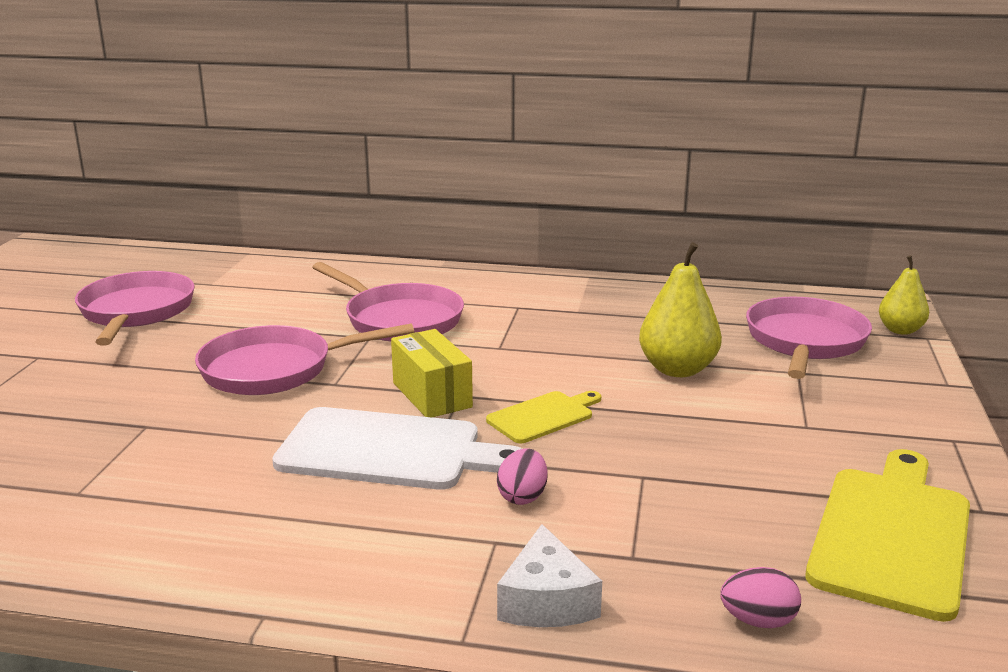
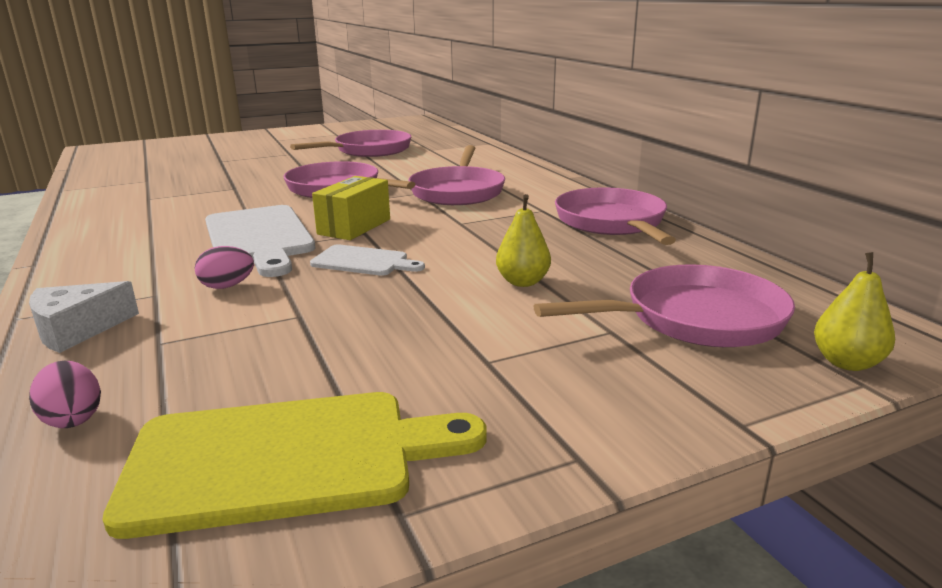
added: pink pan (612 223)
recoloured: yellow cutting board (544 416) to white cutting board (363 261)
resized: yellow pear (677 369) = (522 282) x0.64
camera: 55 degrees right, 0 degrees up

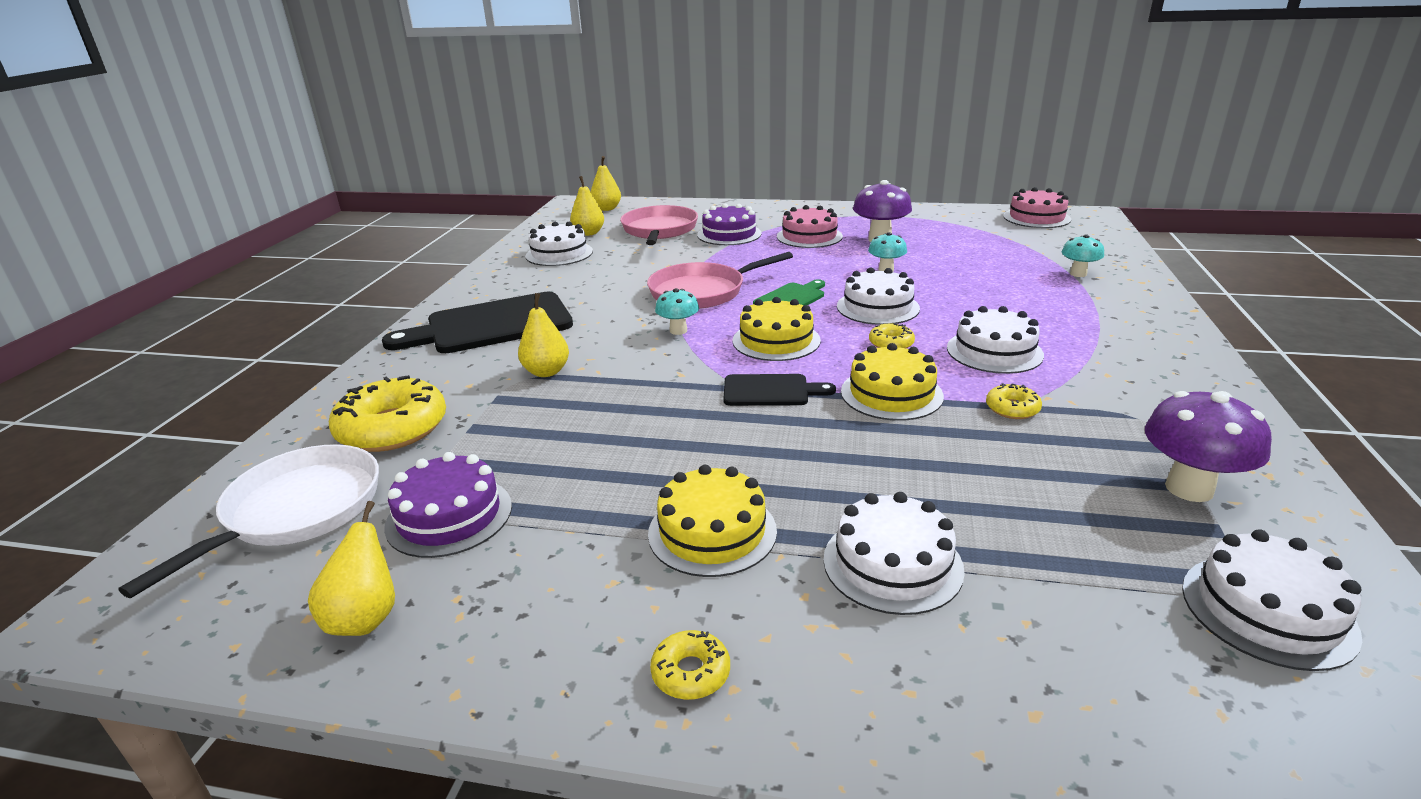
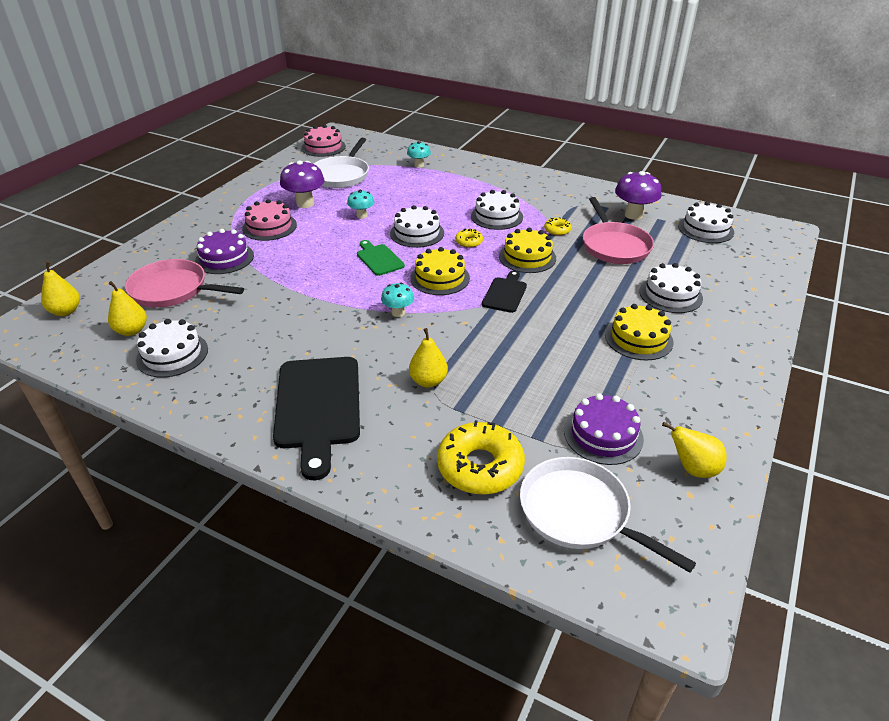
removed: yellow donut (691 673)
added: white pan (341 175)
moved: pink pan (702 292) to (614 246)
camera: 75 degrees left, 10 degrees up

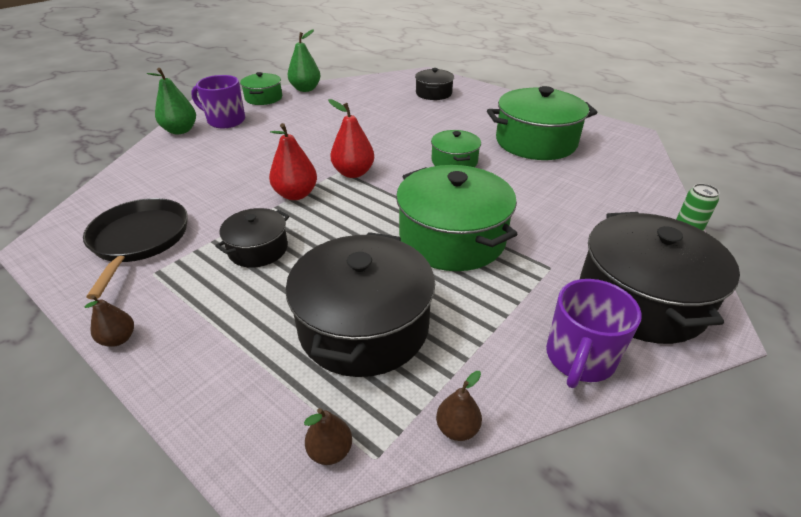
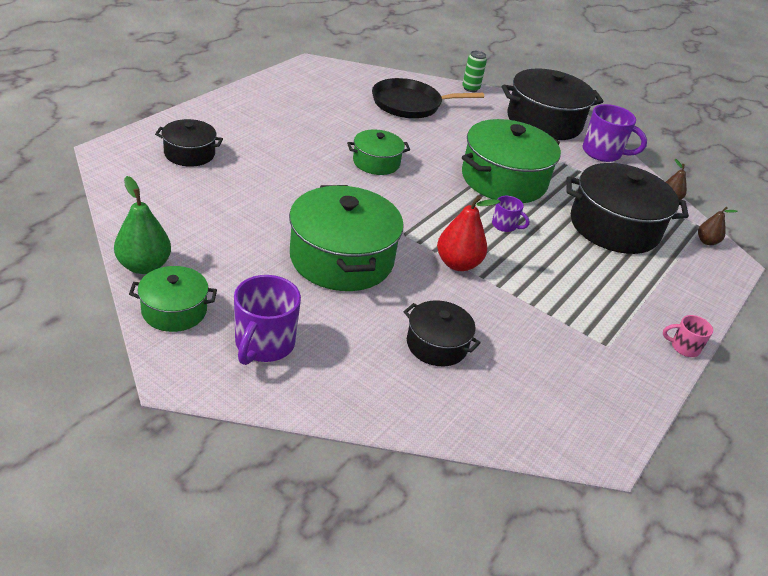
removed: green pear (180 130); red pear (353 173)
added: purple mug (505 225)
moved: green pot (535 142) to (341 259); black pan (139 240) to (410 104); black pot (258 249) to (437 344)
replaced: brown pear (118 339) to pink mug (684 347)
camera: 100 degrees left, 0 degrees up

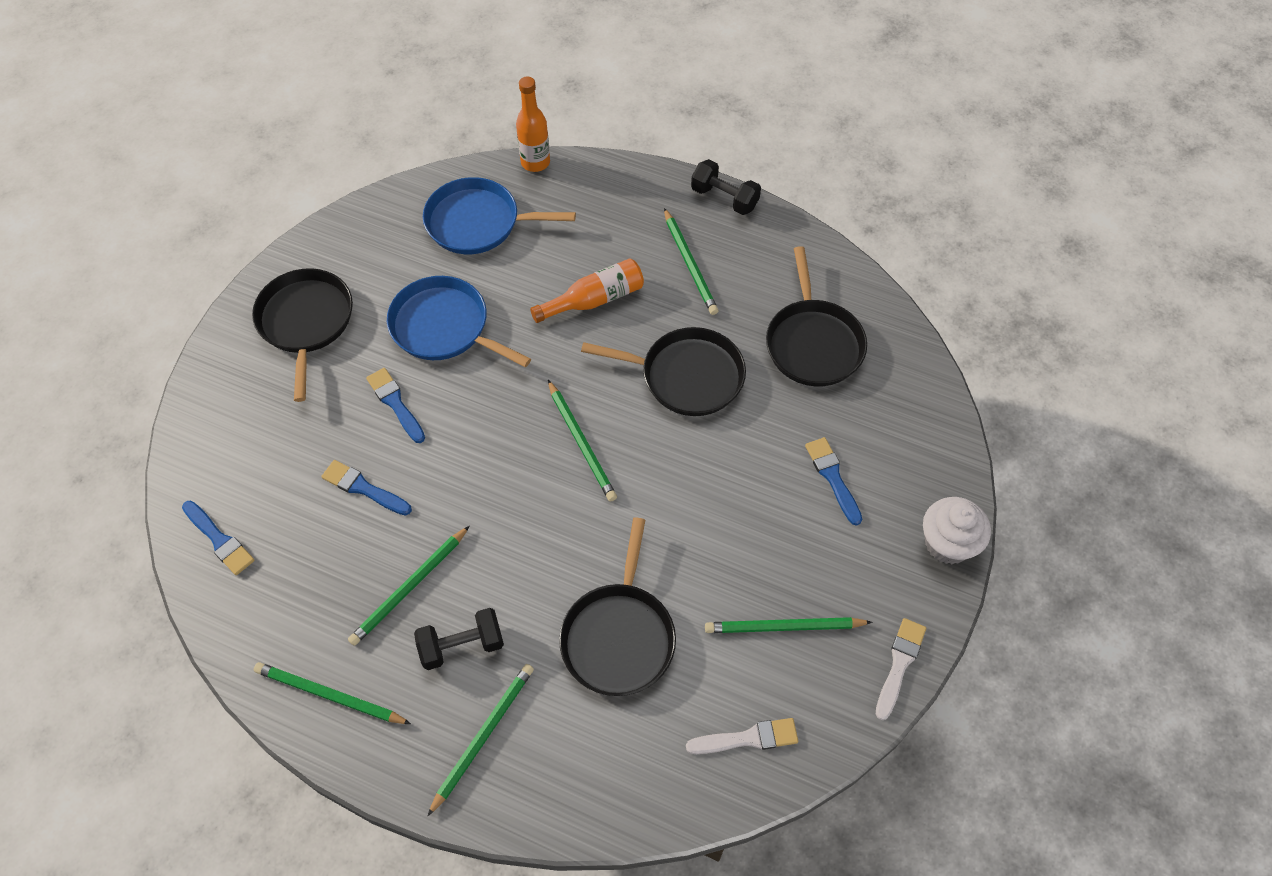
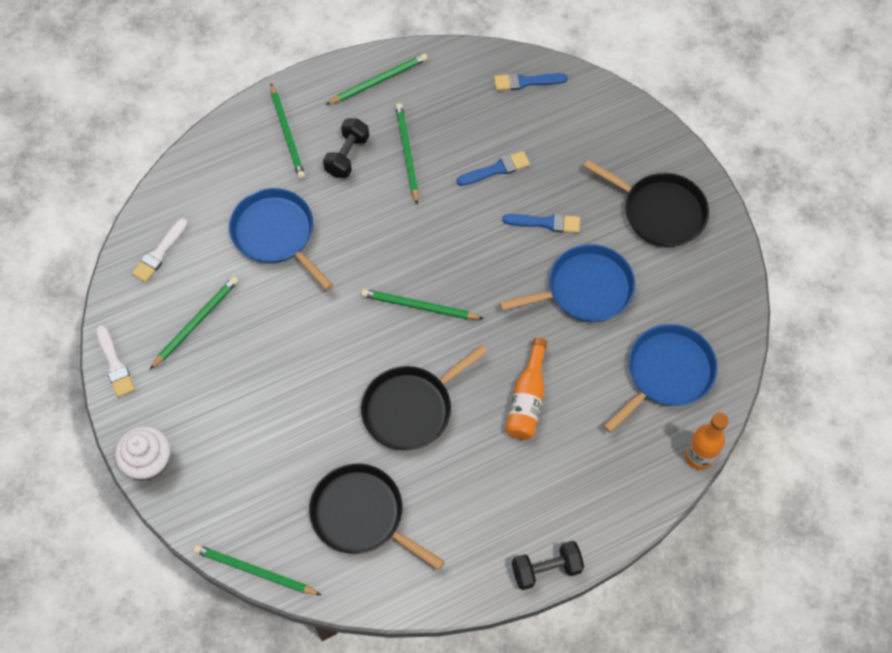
removed: blue brush (833 478)
moved: green pencil (690 264) to (254 571)
recoloured: black pan (619 636) to blue pan (276 234)
camera: 130 degrees right, 5 degrees up

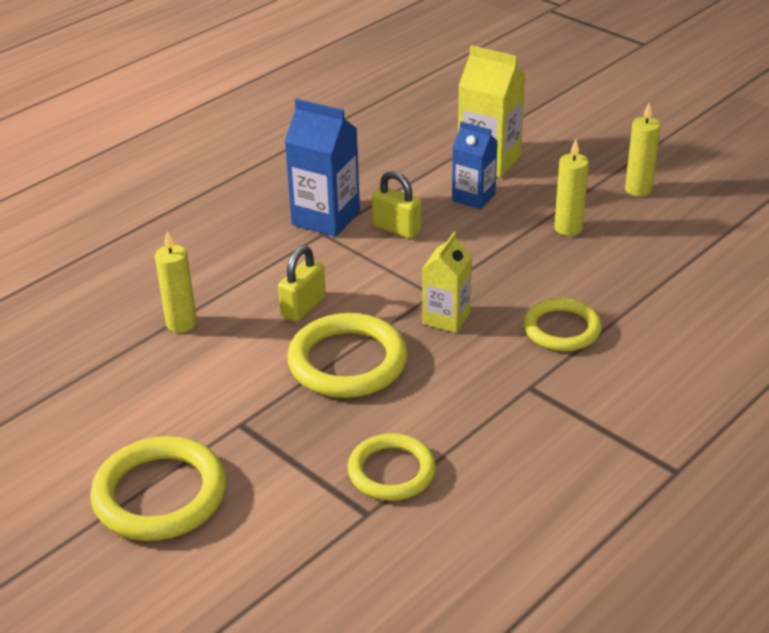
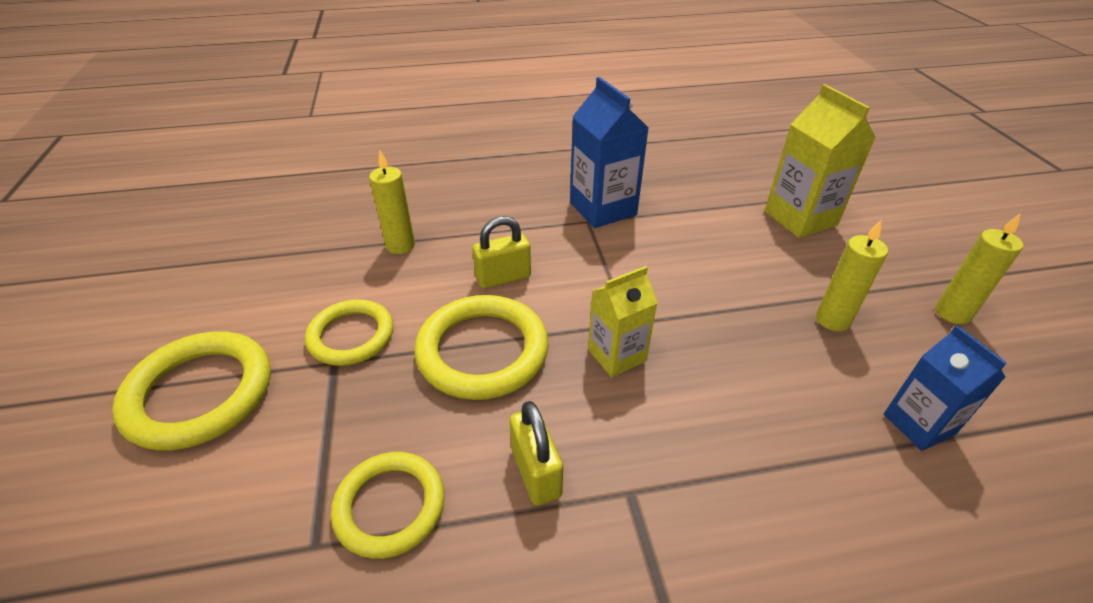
moved: blue carton (473 197) to (918 424); yellow padlock (396 229) to (536 472); yellow ring (561 329) to (351 336)
camera: 35 degrees right, 5 degrees up

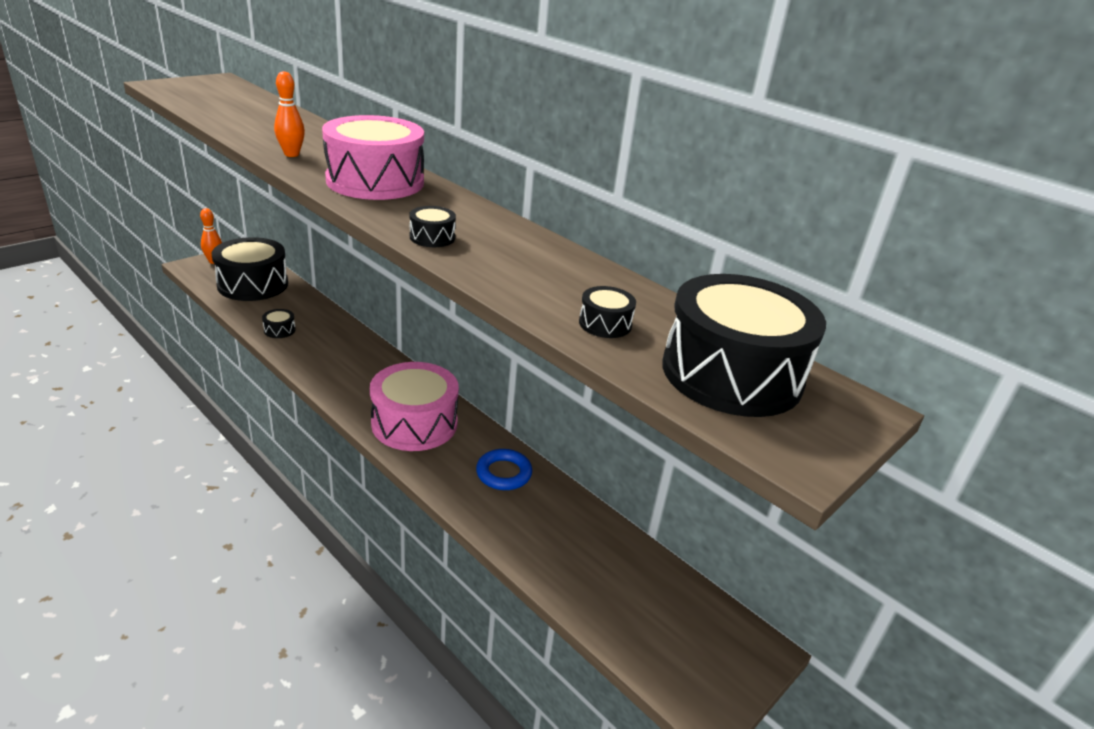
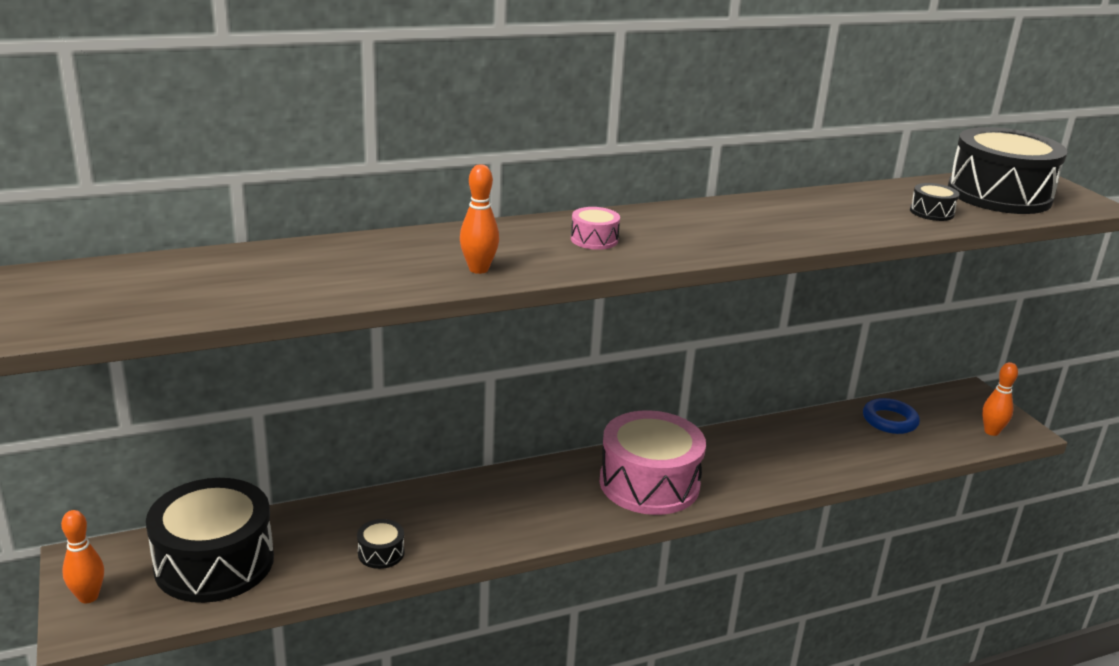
removed: black drum (432 237)
added: orange bowling pin (991 432)
moved: blue ring (503 473) to (889 420)
resized: pink drum (375 181) = (594 239) x0.41
camera: 65 degrees left, 5 degrees down

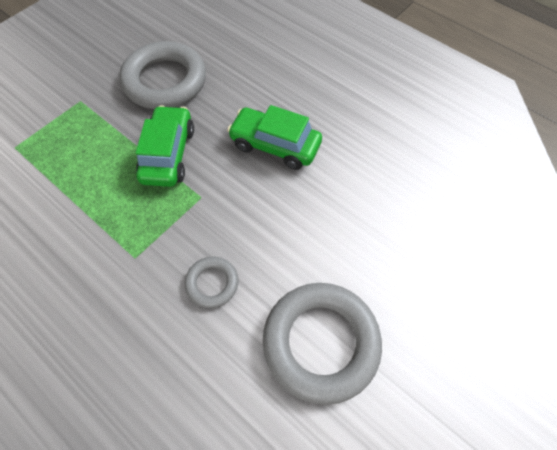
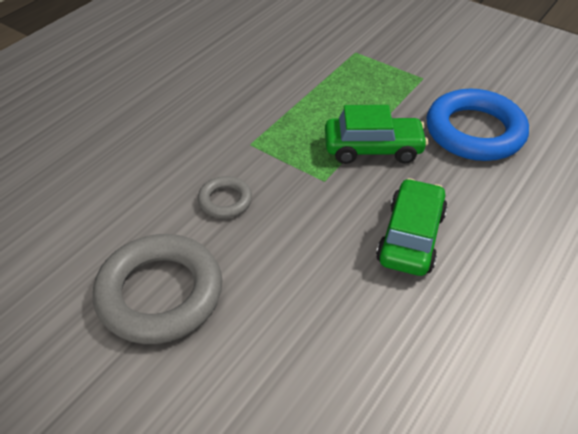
recoloured: grey ring (165 81) to blue ring (474 131)
camera: 85 degrees right, 15 degrees down

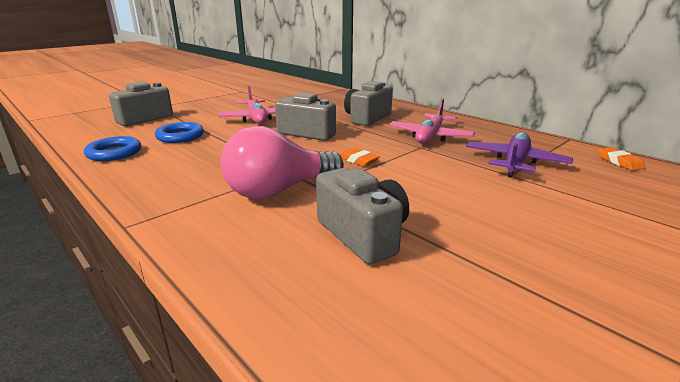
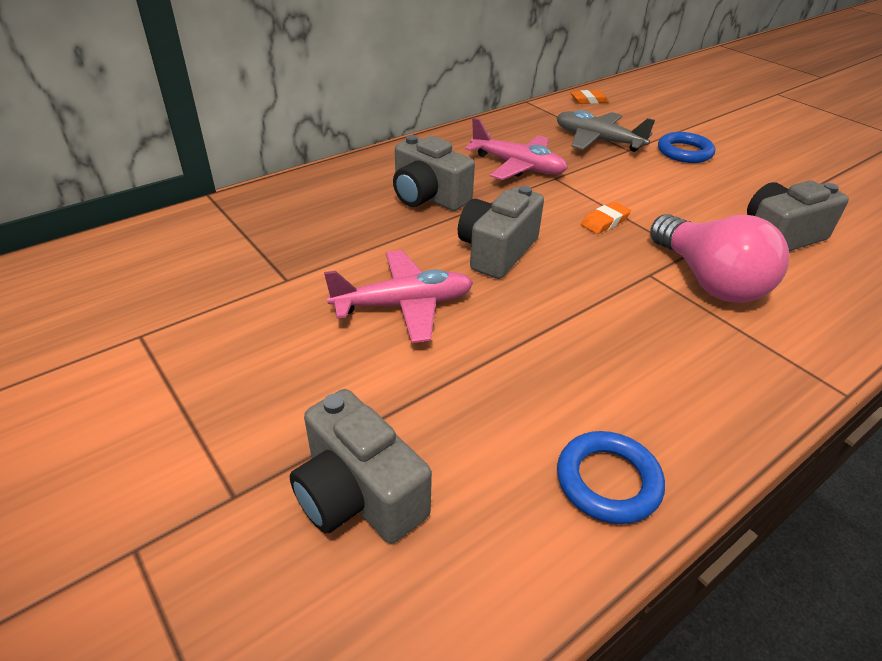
moved: blue ring (180 136) to (684 152)
recoloured: purple plane (515 162) to grey plane (597 140)
camera: 85 degrees left, 15 degrees up

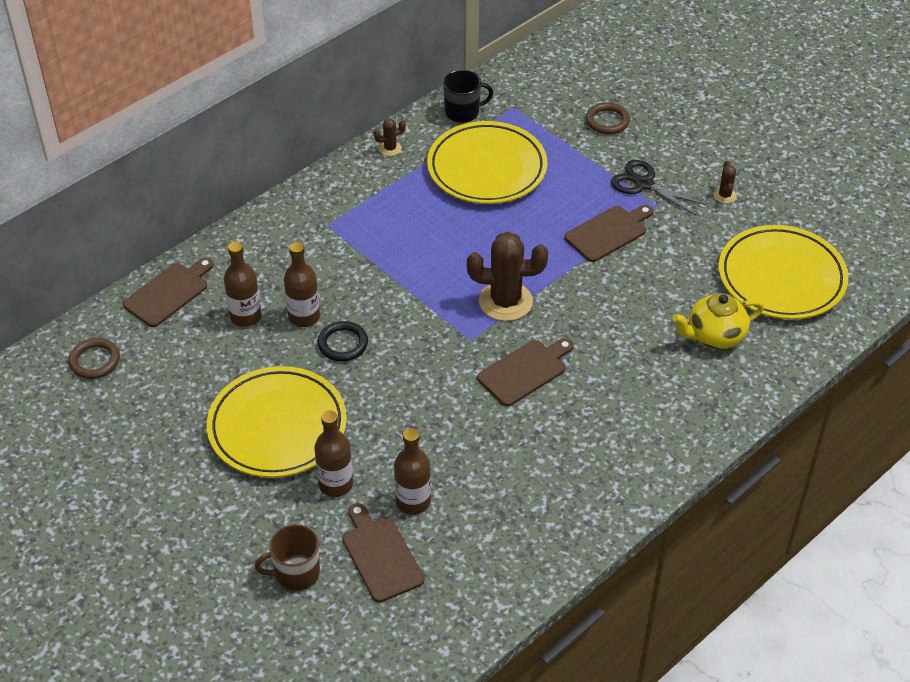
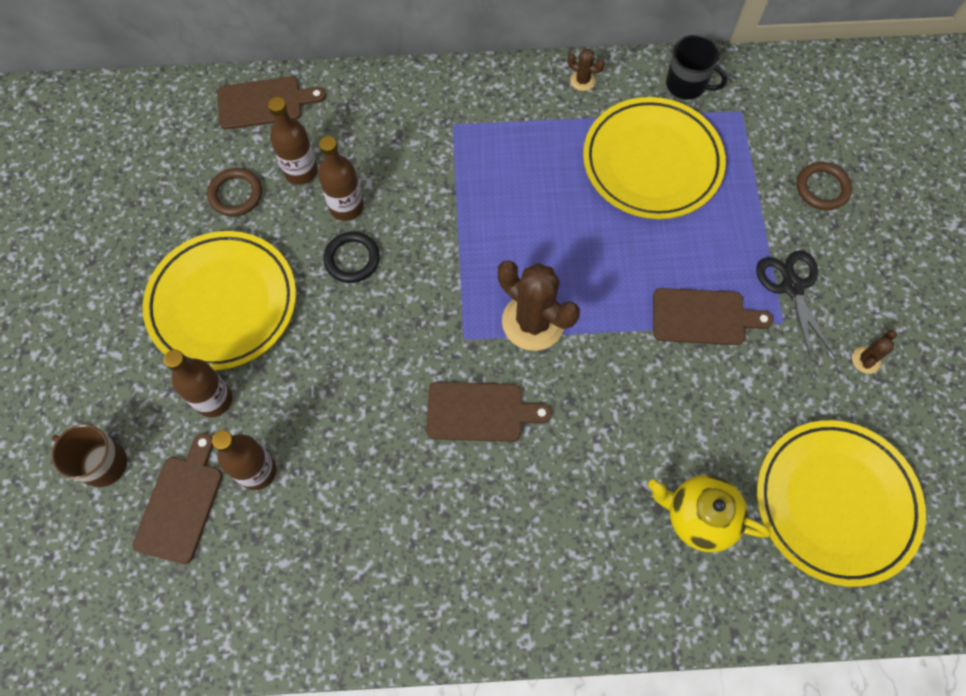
moved: brown ring (94 361) to (236 194)
camera: 40 degrees right, 20 degrees up

